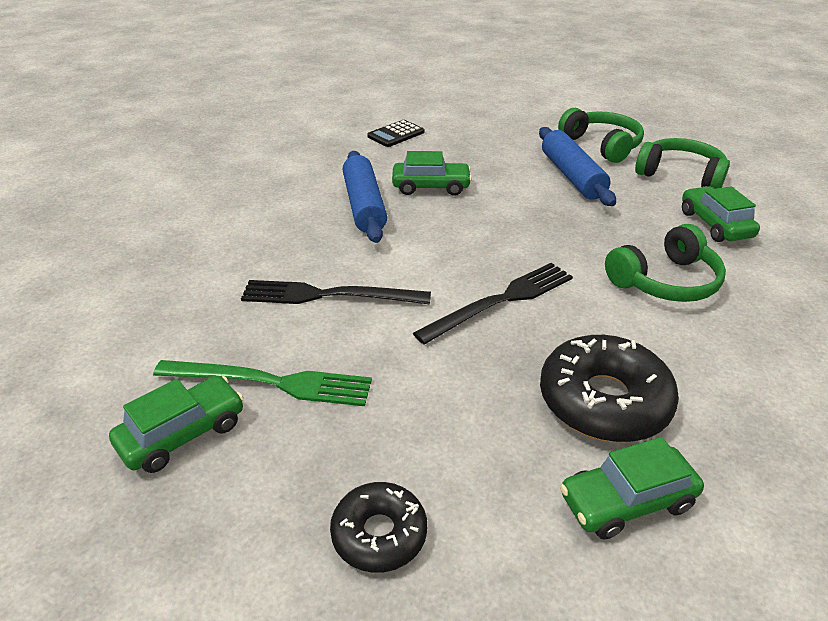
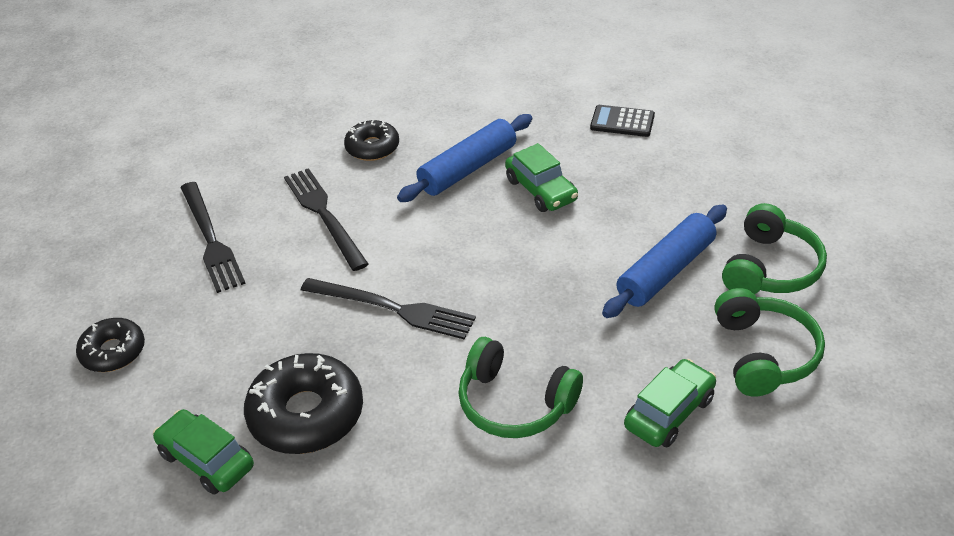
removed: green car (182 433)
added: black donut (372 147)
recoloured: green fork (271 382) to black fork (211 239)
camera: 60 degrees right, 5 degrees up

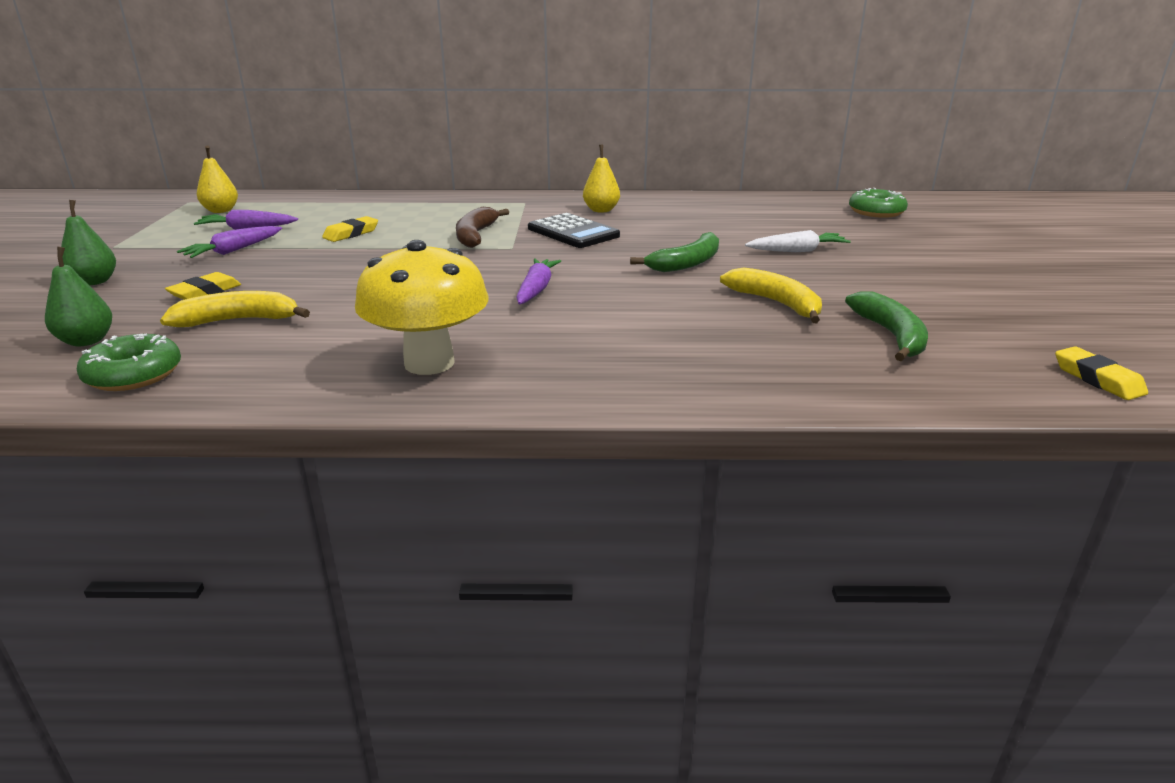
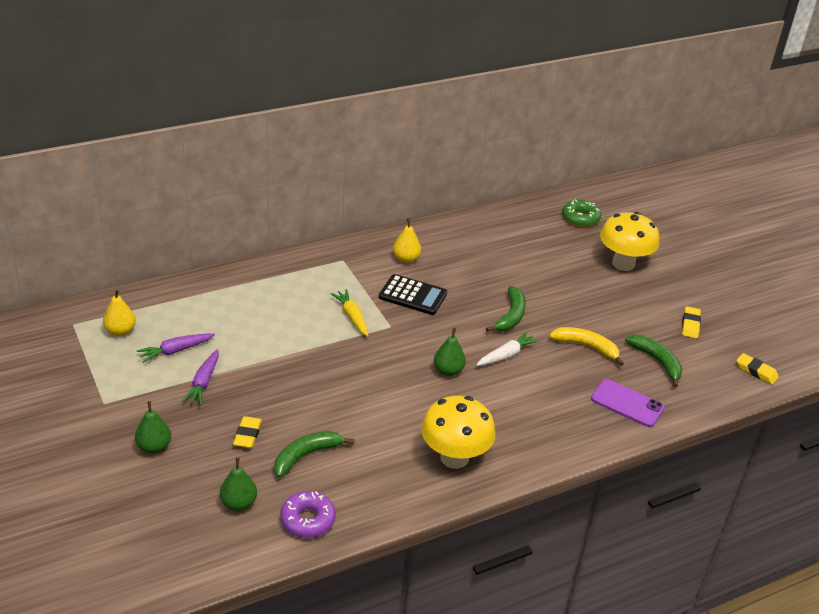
added: yellow mushroom (623 264); purple phone (627 403)
moved: yellow eraser (351 233) to (690 325); white carrot (797 251) to (506 355)
replaced: brown banana (475 235) to yellow carrot (352 317); purple carrot (536 289) to green pear (448 371)
recoloured: yellow banana (238 320) to green banana (306 456); green donut (134 374) to purple donut (308 520)
camera: 30 degrees left, 10 degrees up

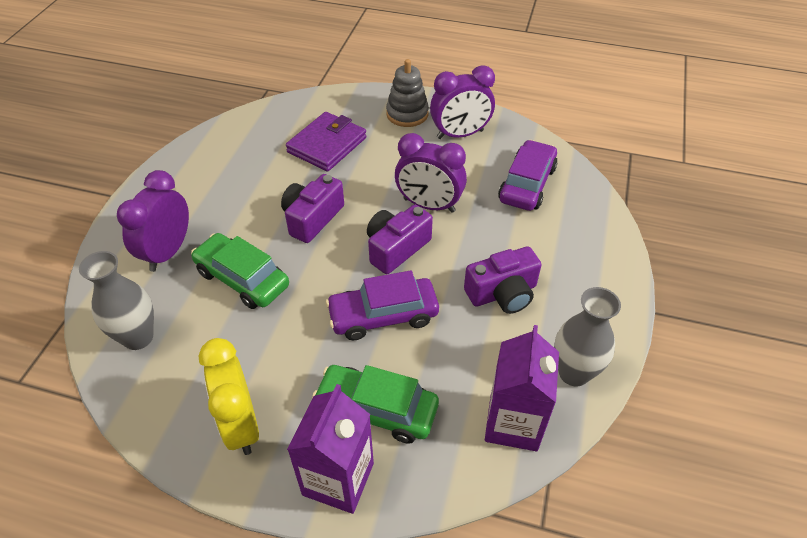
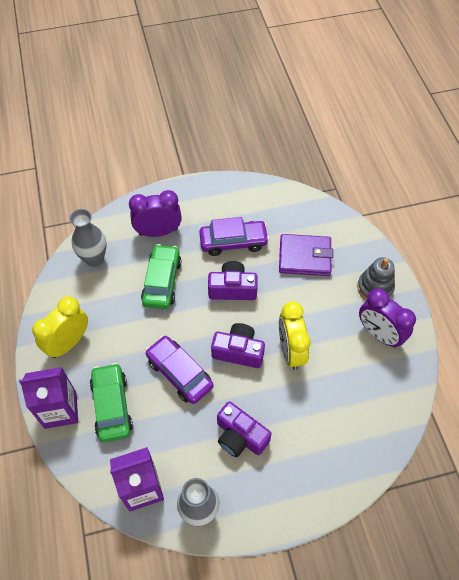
moved: purple car (527 184) to (233 242)
recoloured: purple clock (429 205) to yellow clock (290 351)
camera: 60 degrees right, 10 degrees up

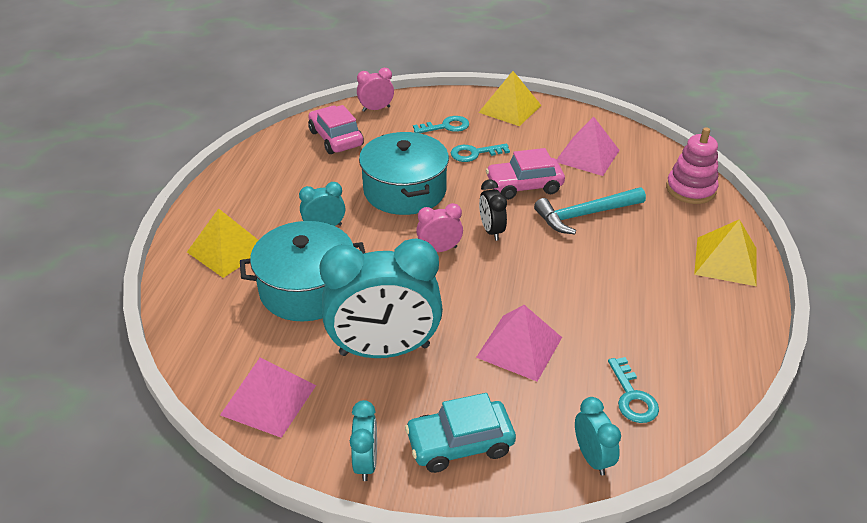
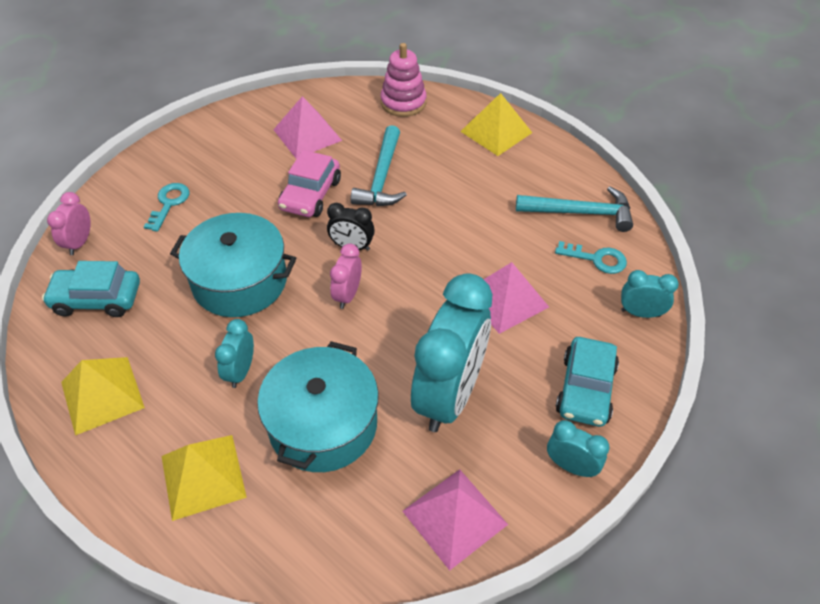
removed: turquoise key (474 153)
added: turquoise hammer (580 212)
moved: yellow pyramid (510 108) to (102 394)
recoloured: pink car (336 138) to turquoise car (97 299)
camera: 60 degrees left, 10 degrees up

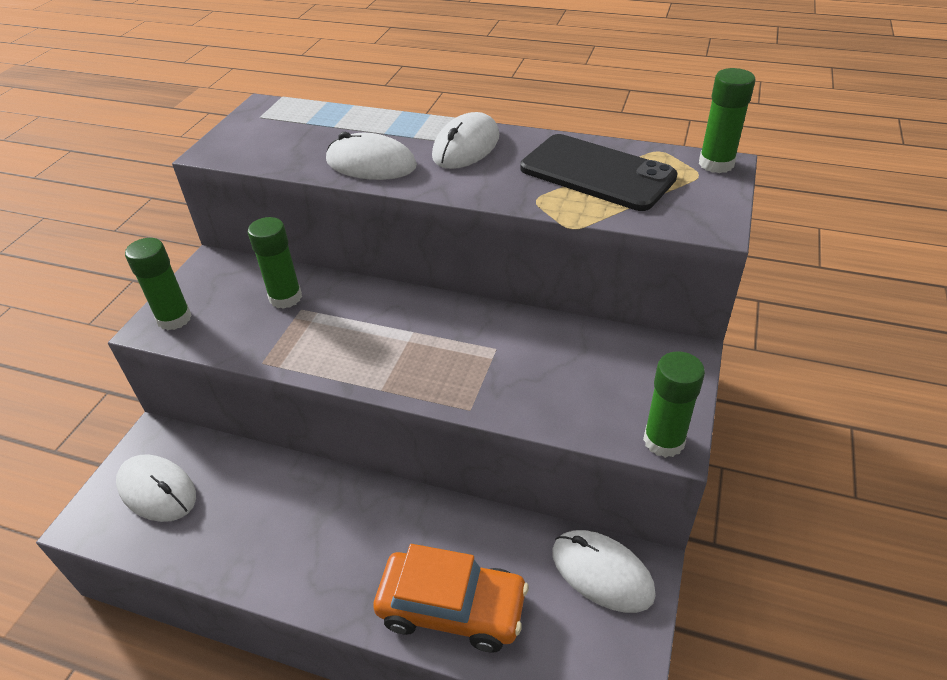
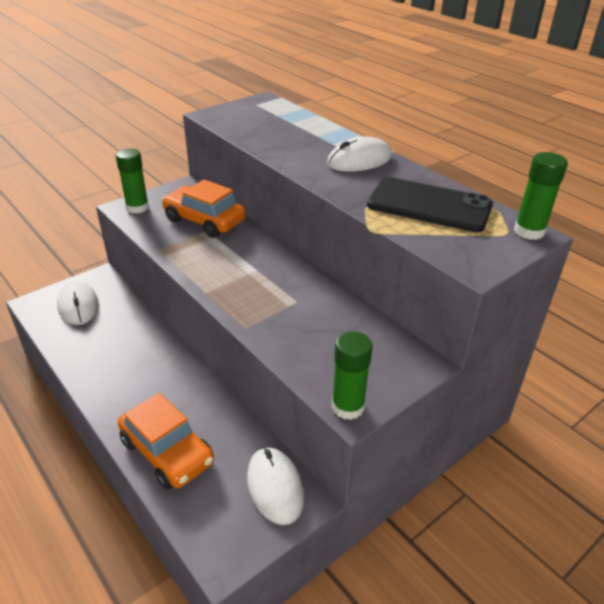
removed: white mouse (371 164)
replaced: green glue stick (285 297) to orange car (204 220)
turned: black phone (596 173) = (429 205) 45 degrees counterclockwise
camera: 30 degrees right, 5 degrees down

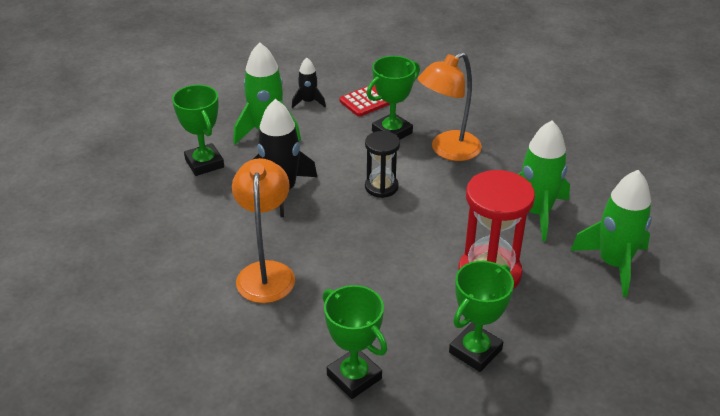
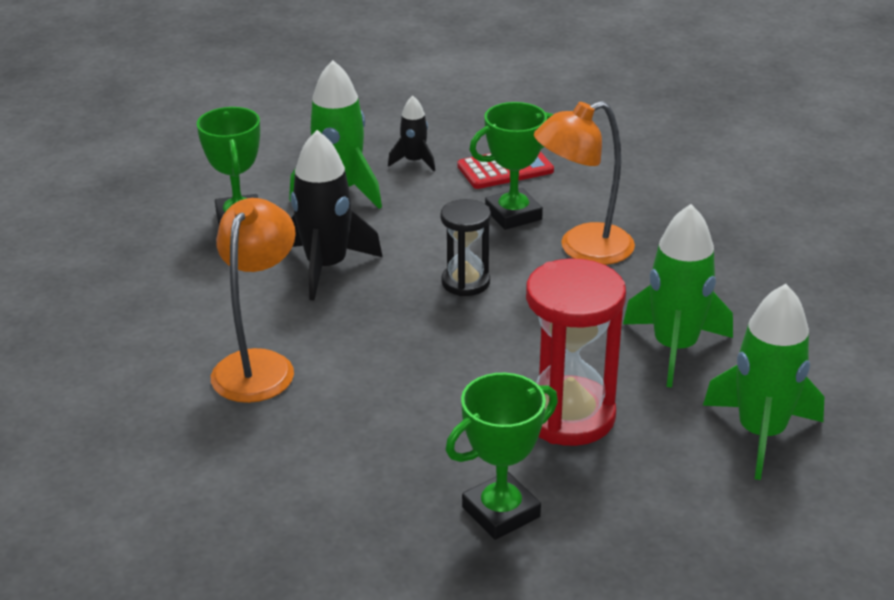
removed: green trophy (354 377)
camera: 15 degrees right, 5 degrees down

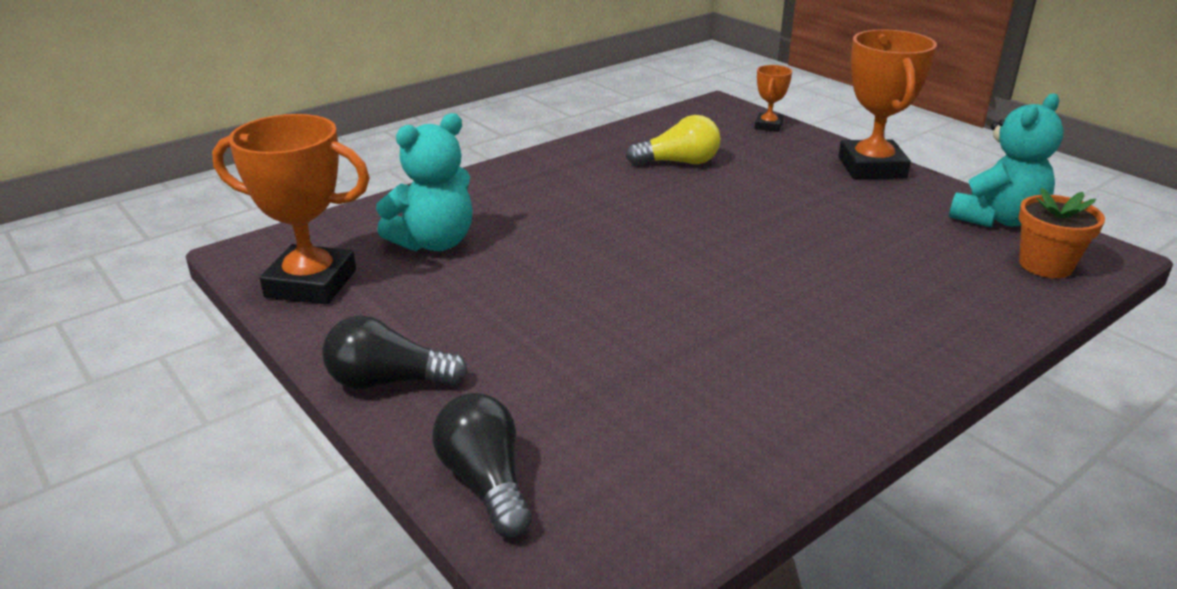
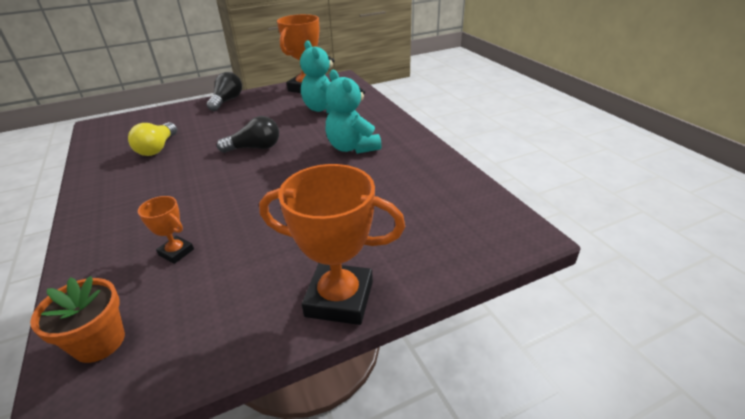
moved: orange trophy (768 126) to (176 252); turquoise teddy bear (997 219) to (352 147); yellow light bulb (679 162) to (157 148); black light bulb (485 482) to (255 148)
camera: 105 degrees right, 5 degrees up

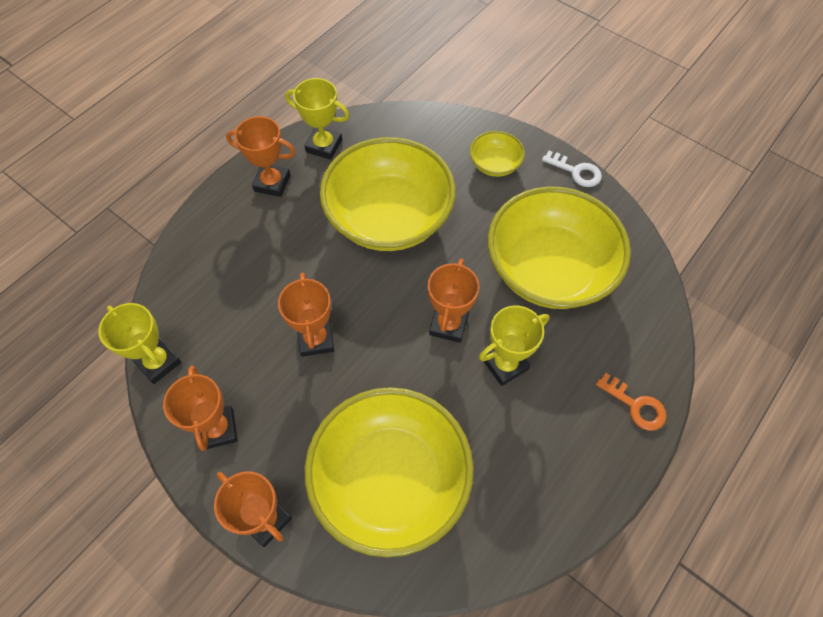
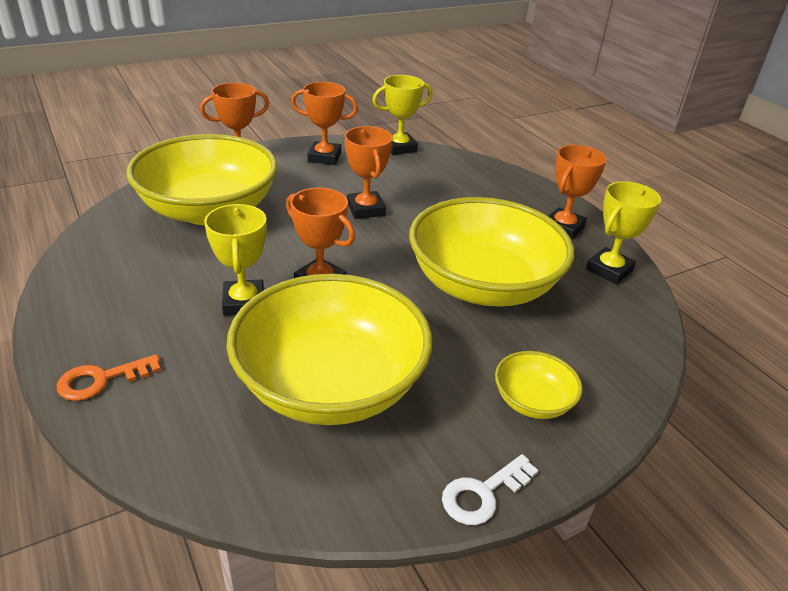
turned: orange trophy (316 339) = (366 209) 60 degrees clockwise
camera: 110 degrees right, 25 degrees down

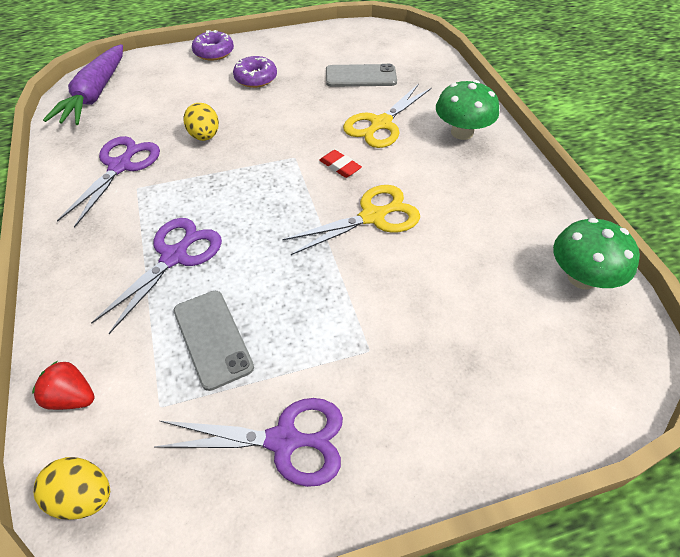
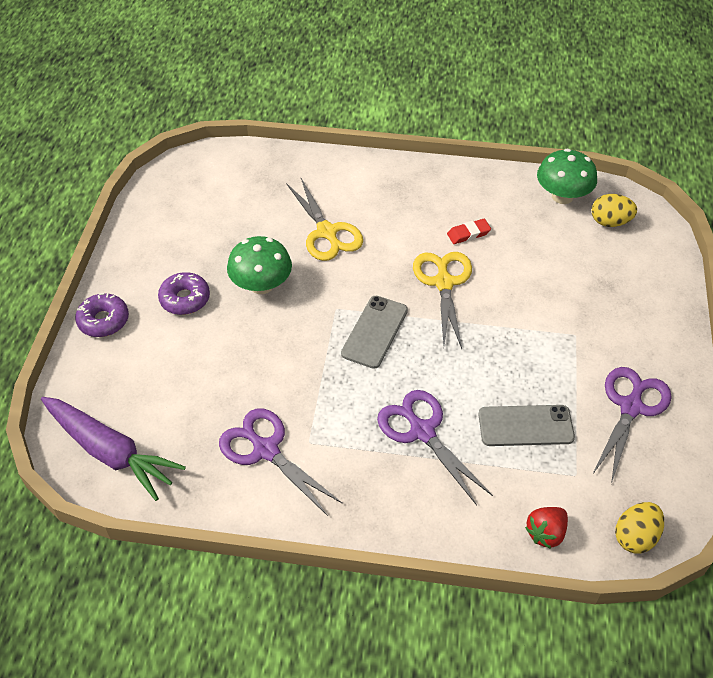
moved: grey phone (361 76) to (375 332); green mushroom (462 132) to (261 285); yellow egg (204 136) to (610 222); red eraser (340 166) to (468 234)
camera: 65 degrees left, 0 degrees up

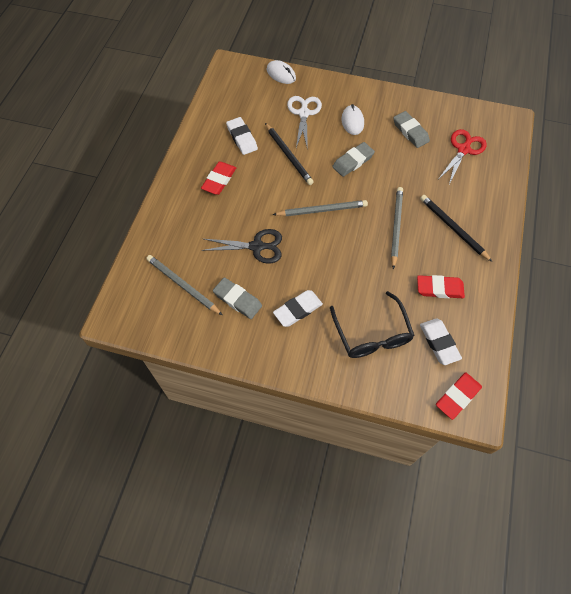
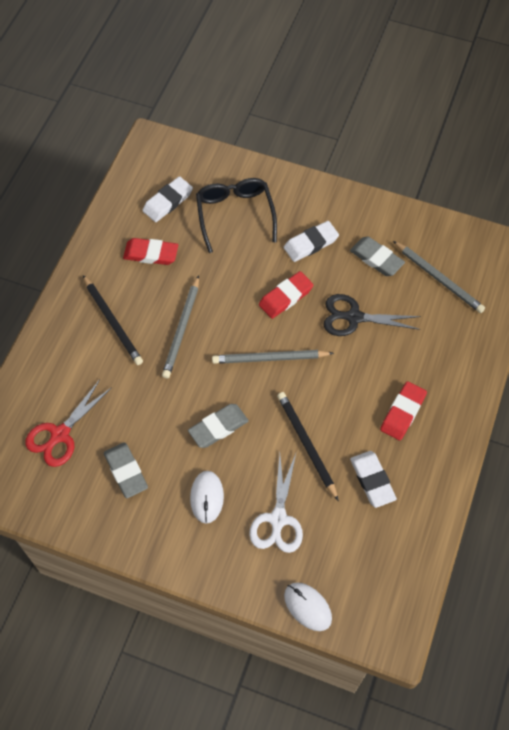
moved: red eraser (457 396) to (285 297)
turned: white eraser (439 342) = (168 202) 60 degrees clockwise
camera: 175 degrees left, 0 degrees up

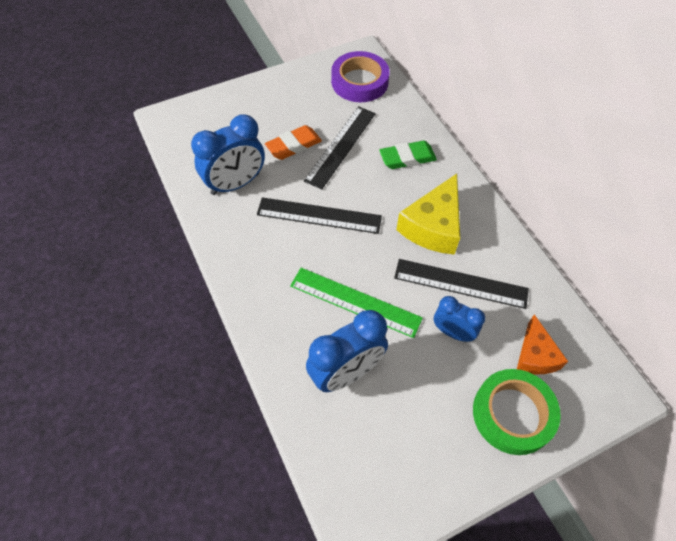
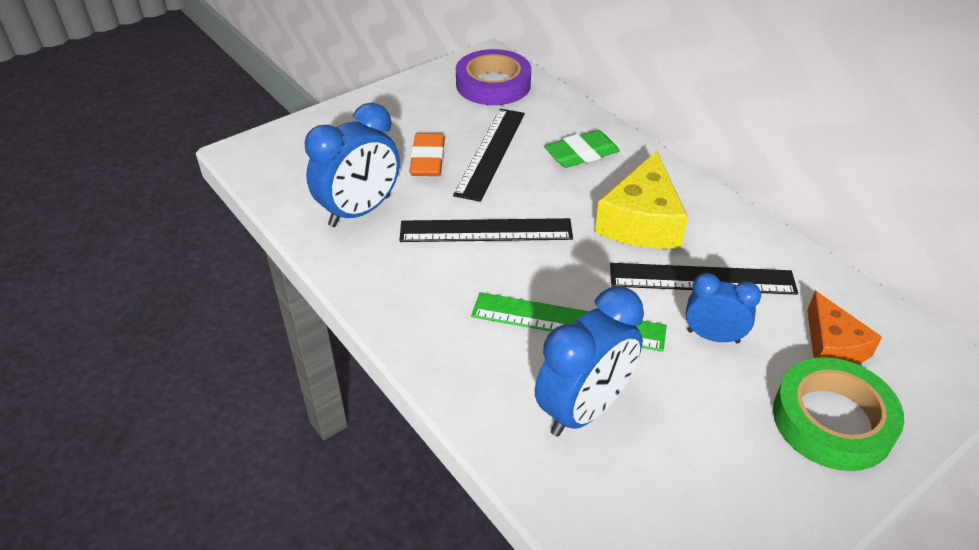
turned: orange eraser (293 145) = (427 160) 45 degrees counterclockwise
camera: 10 degrees left, 15 degrees down

